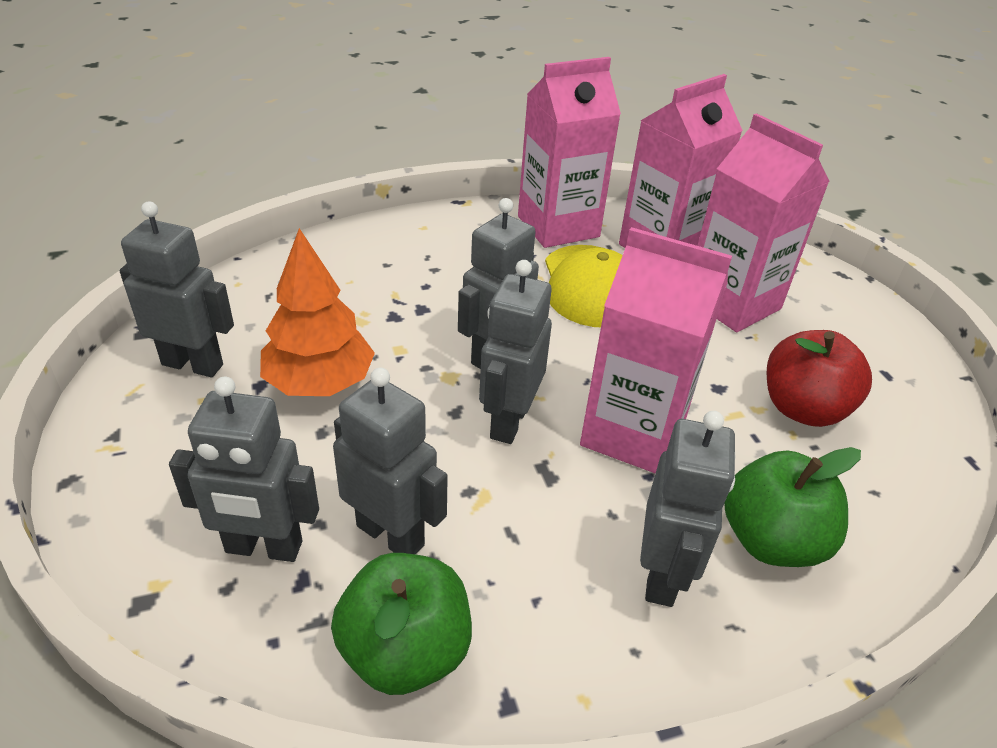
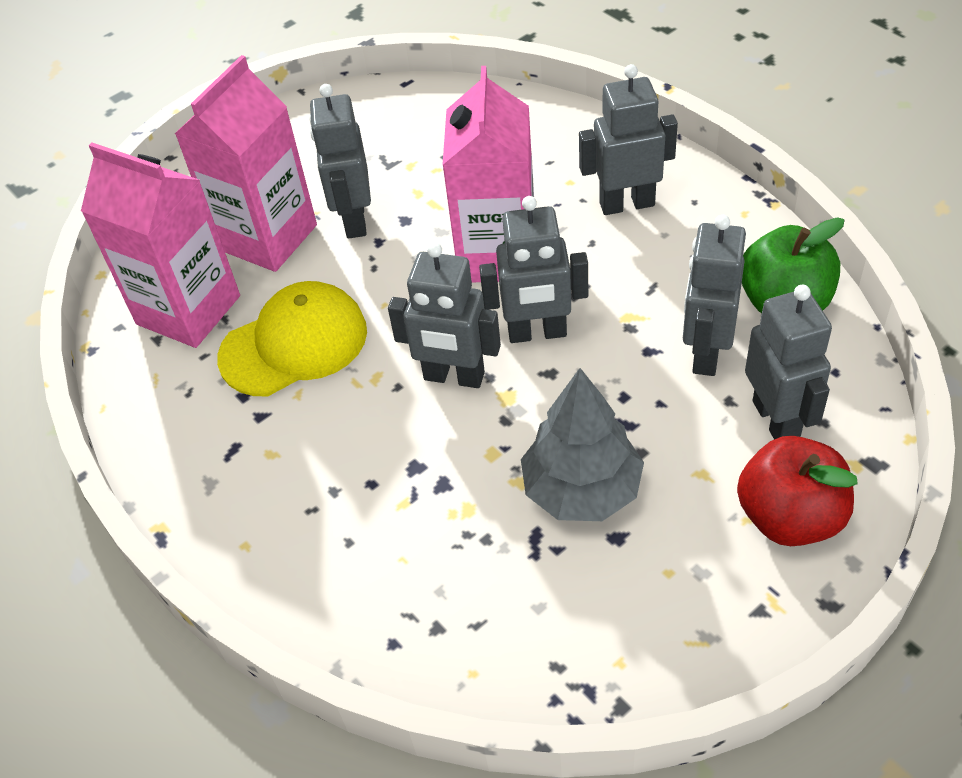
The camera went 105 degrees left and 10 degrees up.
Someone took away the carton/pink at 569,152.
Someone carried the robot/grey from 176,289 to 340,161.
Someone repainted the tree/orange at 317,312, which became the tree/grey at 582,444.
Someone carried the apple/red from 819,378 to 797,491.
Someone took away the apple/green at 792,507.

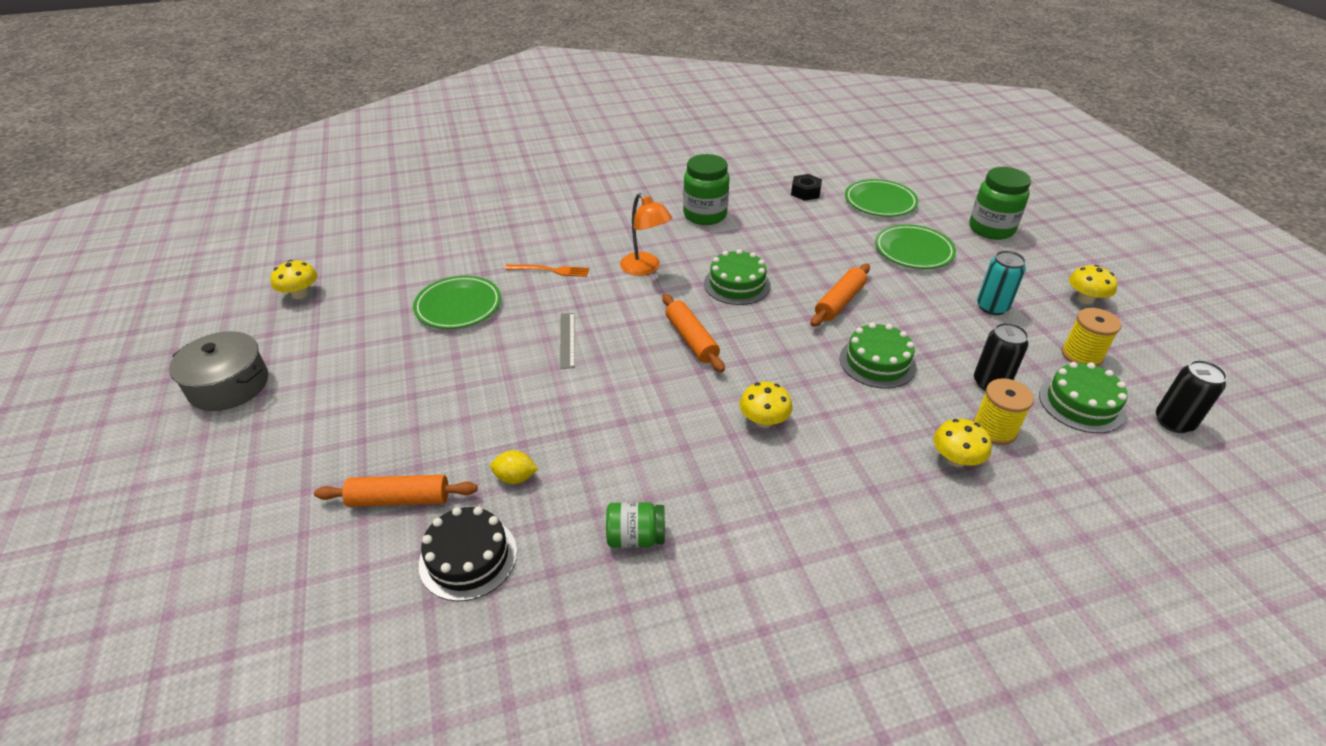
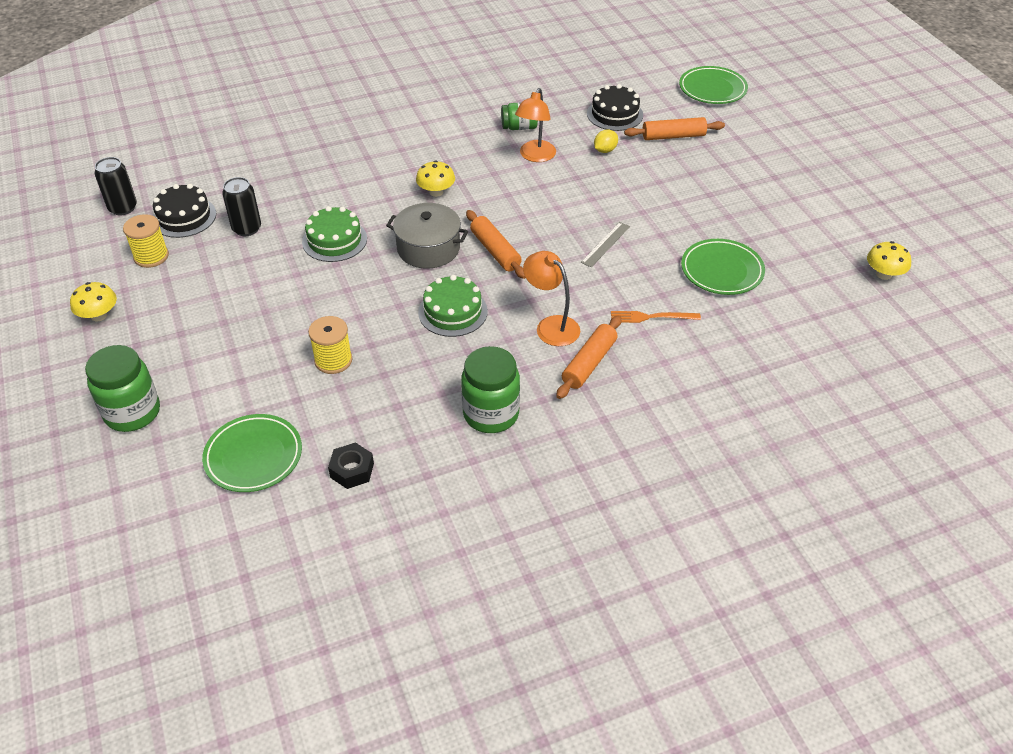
The camera went 175 degrees right and 5 degrees up.
Someone carried the plate/green from 915,246 to 713,85.
Someone took away the can/turquoise at 1001,282.
Someone carried the rolling pin/orange from 840,295 to 588,357.
Someone rotated the ruler/grey at 567,341 by 45 degrees clockwise.
Someone carried the pot/grey from 218,371 to 427,236.
Someone repainted the cake/green at 1083,397, which became the cake/black at 184,211.
Someone carried the spool/yellow from 1003,411 to 330,345.
Someone took away the mushroom/yellow at 962,443.
Someone rotated the lemon/yellow at 514,467 by 45 degrees counterclockwise.
Someone put down the lamp/orange at 535,125.

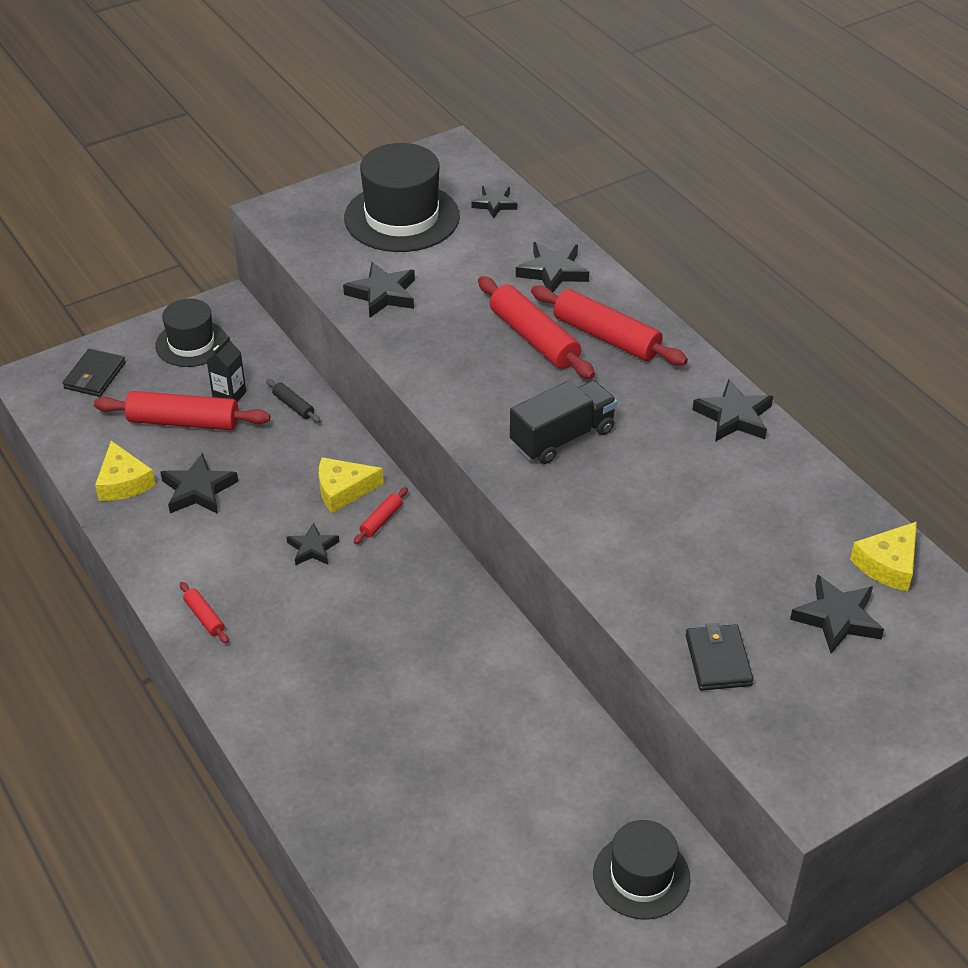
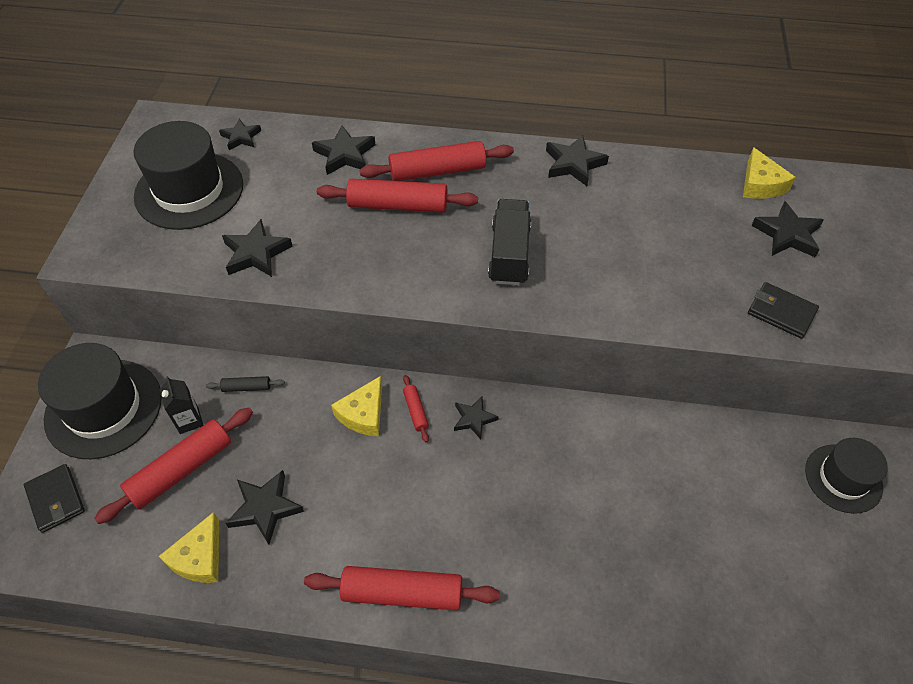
The camera went 50 degrees left and 10 degrees up.
Someone scaled the hat/black at 191,333 by 1.61.
Someone rotated the cheese/yellow at 125,471 by 90 degrees clockwise.
Someone carried the star/black from 313,544 to 476,418.
Someone scaled the rolling pin/red at 204,612 by 2.12.

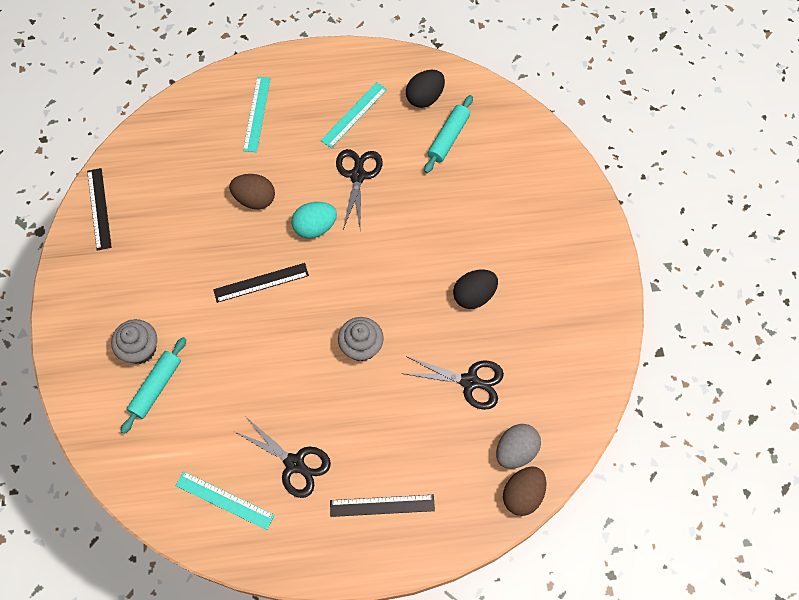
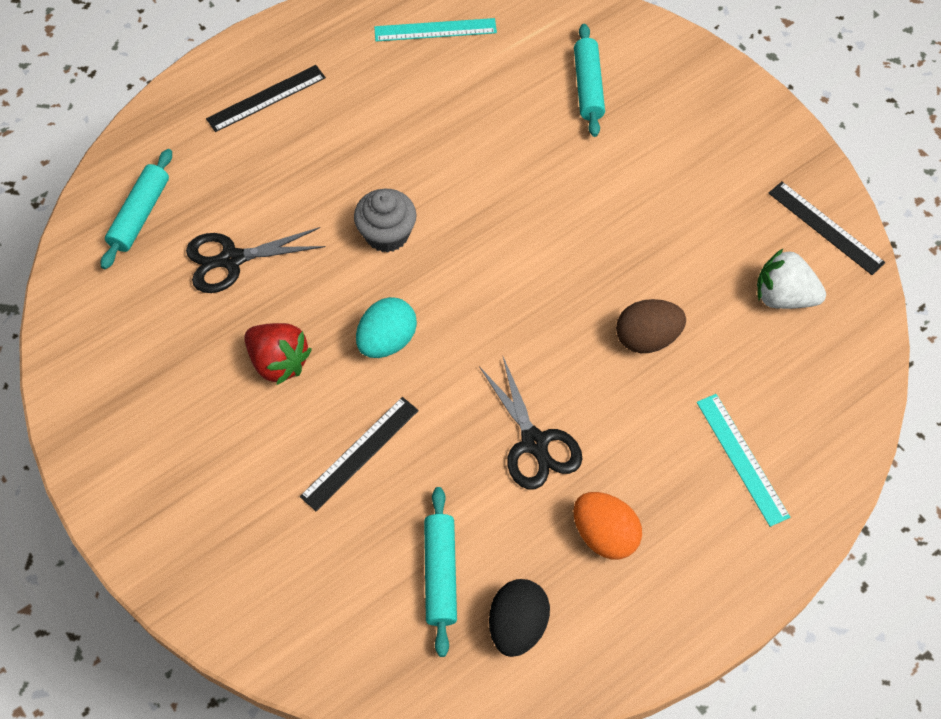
The camera went 150 degrees right and 5 degrees down.
Someone swapped the ruler/turquoise at 354,115 for the egg/orange at 607,526.
Someone carried the egg/turquoise from 314,220 to 386,327.
Someone carried the ruler/black from 261,283 to 359,454.
Someone swapped the egg/black at 475,289 for the strawberry/red at 278,354.
Someone took away the cupcake/grey at 134,341.
Someone took away the scissors/black at 283,457.
Someone swapped the egg/grey at 518,446 for the rolling pin/turquoise at 136,209.
Someone took away the egg/brown at 524,491.
Someone put down the strawberry/white at 791,278.

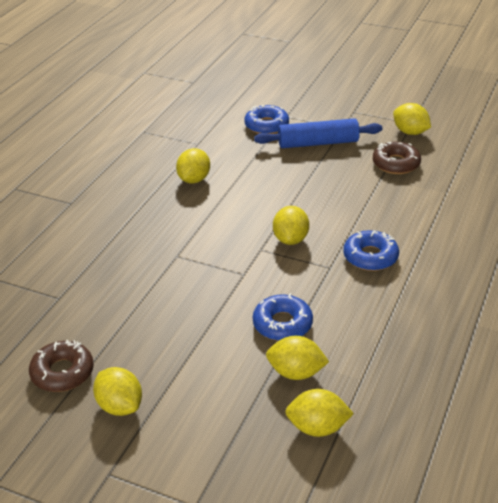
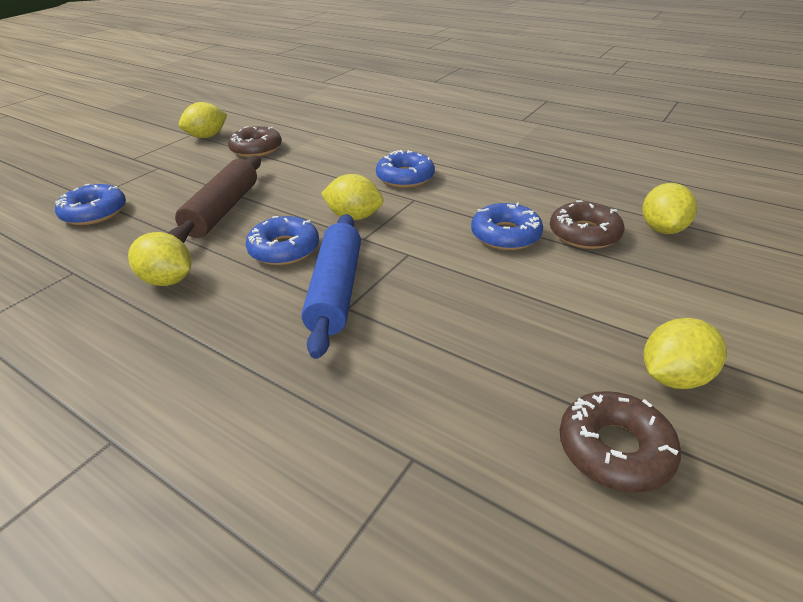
The camera went 80 degrees left and 0 degrees up.
Someone carried the rolling pin/blue from 318,133 to 331,286.
Someone swapped the lemon/yellow at 297,358 for the donut/brown at 587,224.
Someone put down the rolling pin/brown at 214,199.
Someone put down the donut/blue at 282,240.

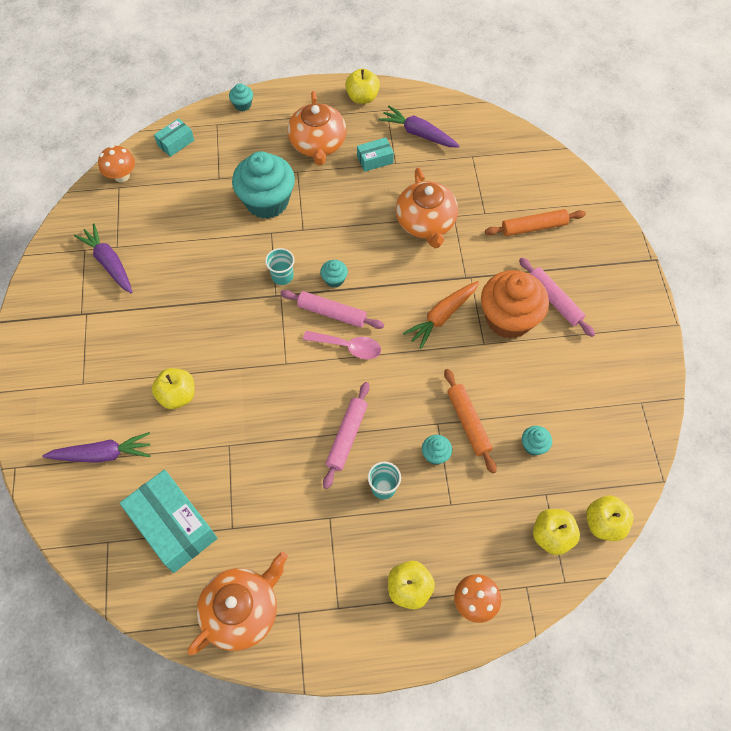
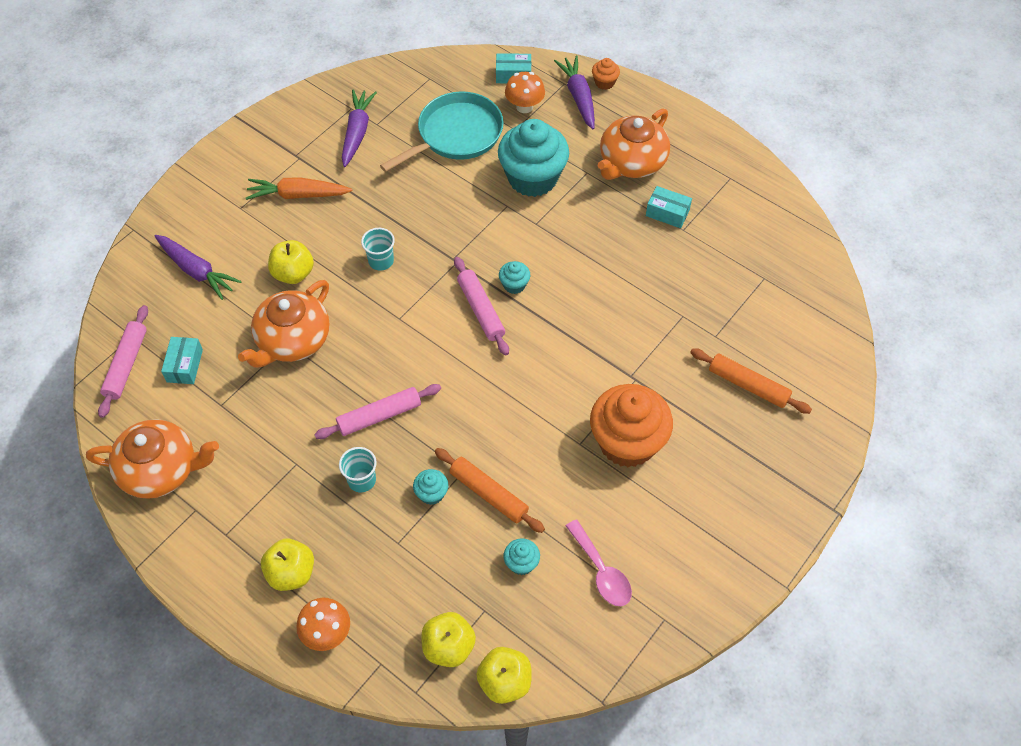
The camera went 45 degrees right and 5 degrees down.
Someone took away the apple/yellow at 362,86.
Someone repainted the cupcake/turquoise at 241,97, which became the cupcake/orange at 606,74.
Someone carried the carrot/purple from 419,127 to 574,92.
Someone carried the mushroom/orange from 116,163 to 525,92.
Someone carried the teapot/orange from 427,208 to 284,324.
Someone carried the cup/turquoise from 279,266 to 378,249.
Someone carried the rolling pin/pink from 557,297 to 123,361.
Someone carried the carrot/orange from 441,315 to 299,188.
Someone carried the spoon/pink from 342,345 to 599,563.
Someone rotated the rolling pin/orange at 470,421 by 75 degrees counterclockwise.
Someone scaled the box/turquoise at 168,521 by 0.50.
Someone put down the pan/turquoise at 442,131.

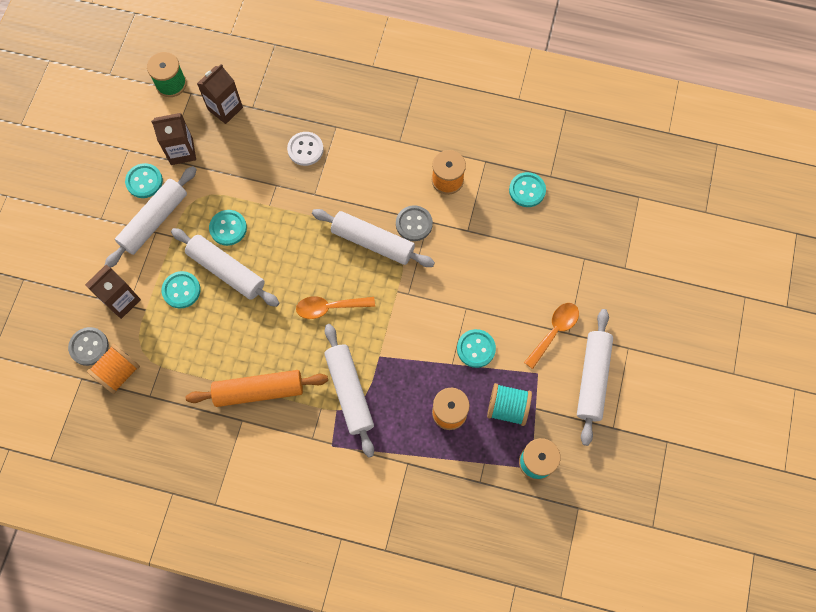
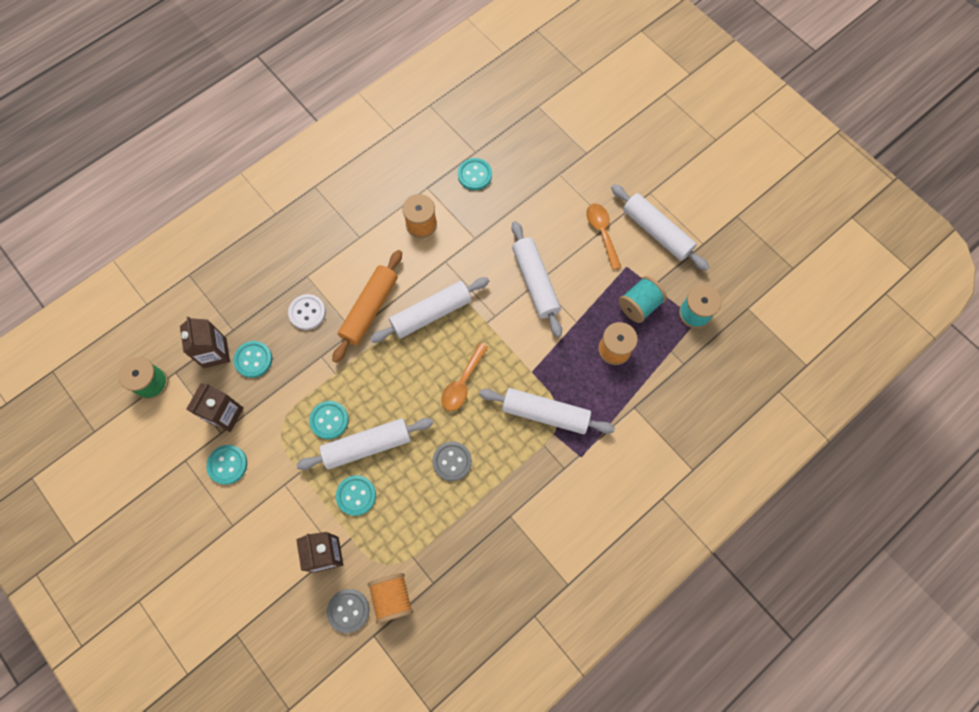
The camera went 55 degrees left and 0 degrees up.
Someone carried the rolling pin/white from 151,216 to 537,279.
Someone carried the button/grey from 414,223 to 452,461.
Someone carried the button/turquoise from 476,348 to 252,359.
Someone carried the rolling pin/orange from 257,388 to 367,306.

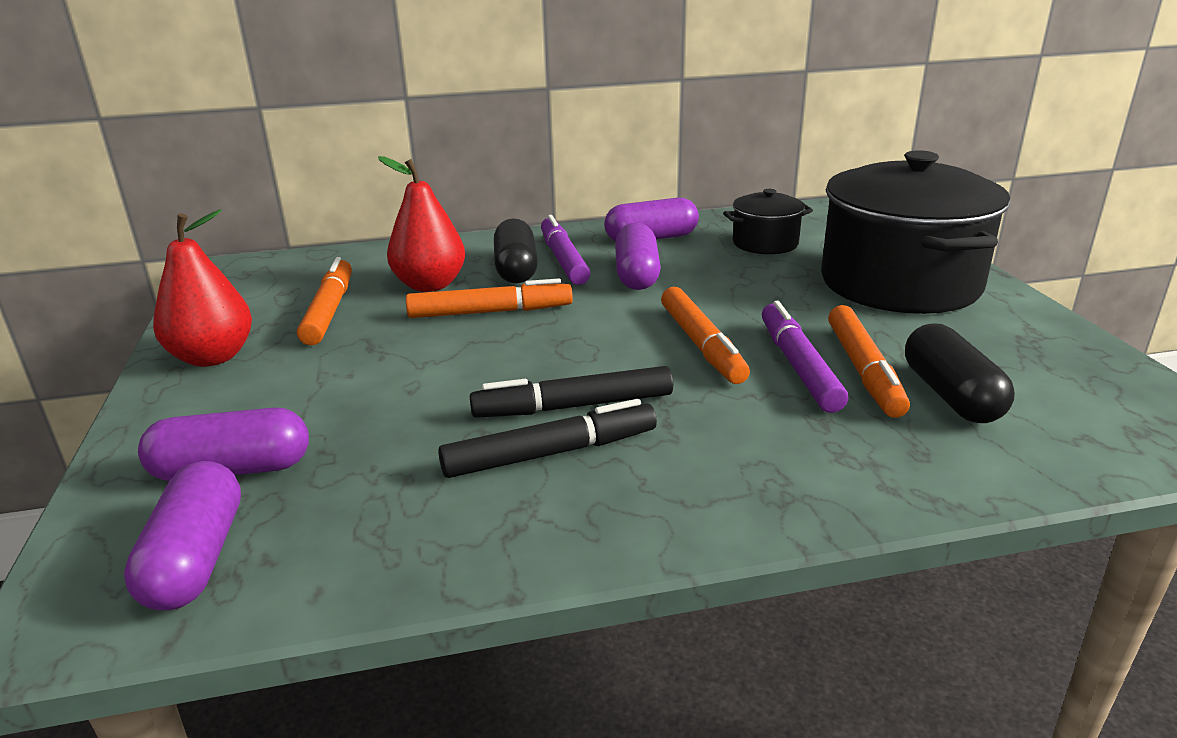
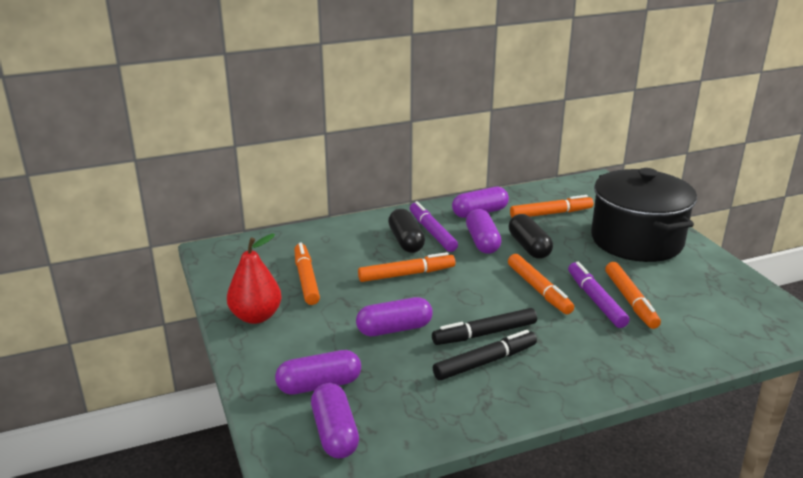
The camera went 10 degrees left and 0 degrees up.
Someone took away the pear/red at 421,224.
Someone swapped the pot/black at 768,221 for the marker/orange at 552,206.
Someone carried the capsule/black from 960,373 to 531,236.
Someone put down the capsule/purple at 394,316.

